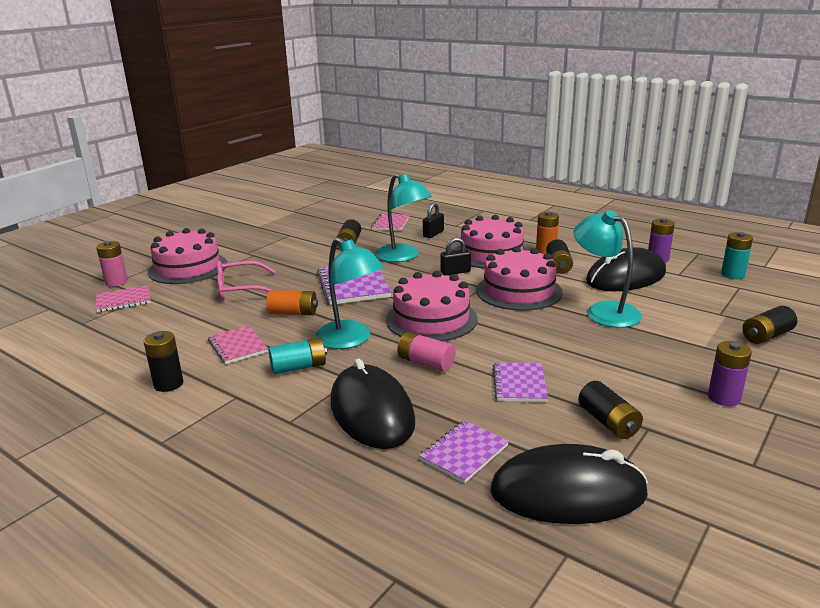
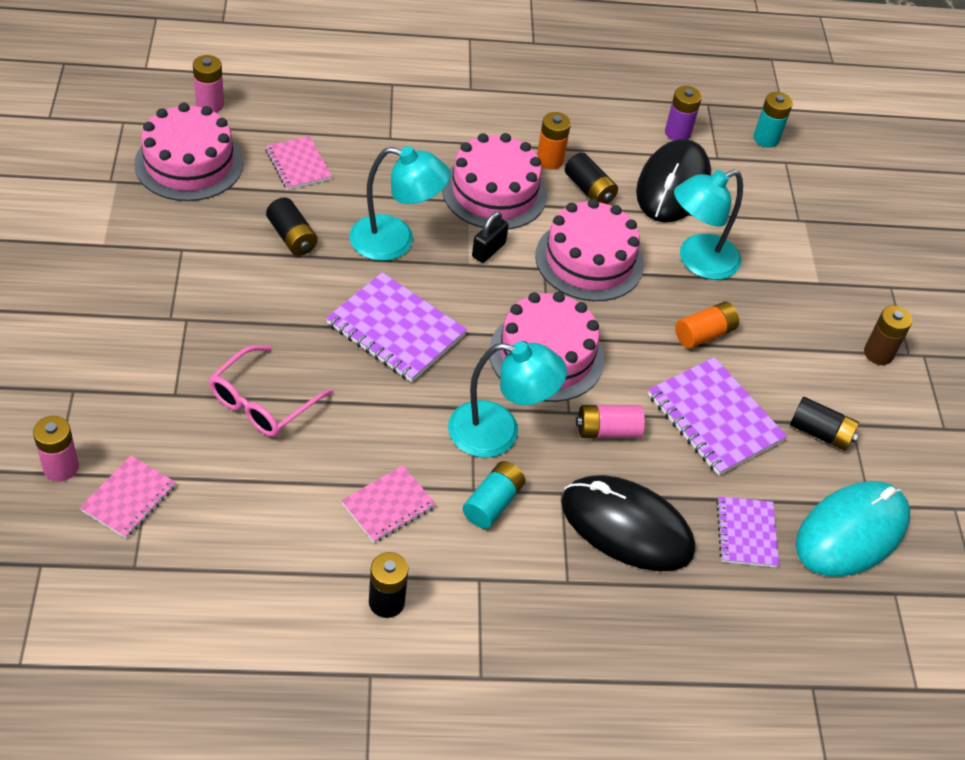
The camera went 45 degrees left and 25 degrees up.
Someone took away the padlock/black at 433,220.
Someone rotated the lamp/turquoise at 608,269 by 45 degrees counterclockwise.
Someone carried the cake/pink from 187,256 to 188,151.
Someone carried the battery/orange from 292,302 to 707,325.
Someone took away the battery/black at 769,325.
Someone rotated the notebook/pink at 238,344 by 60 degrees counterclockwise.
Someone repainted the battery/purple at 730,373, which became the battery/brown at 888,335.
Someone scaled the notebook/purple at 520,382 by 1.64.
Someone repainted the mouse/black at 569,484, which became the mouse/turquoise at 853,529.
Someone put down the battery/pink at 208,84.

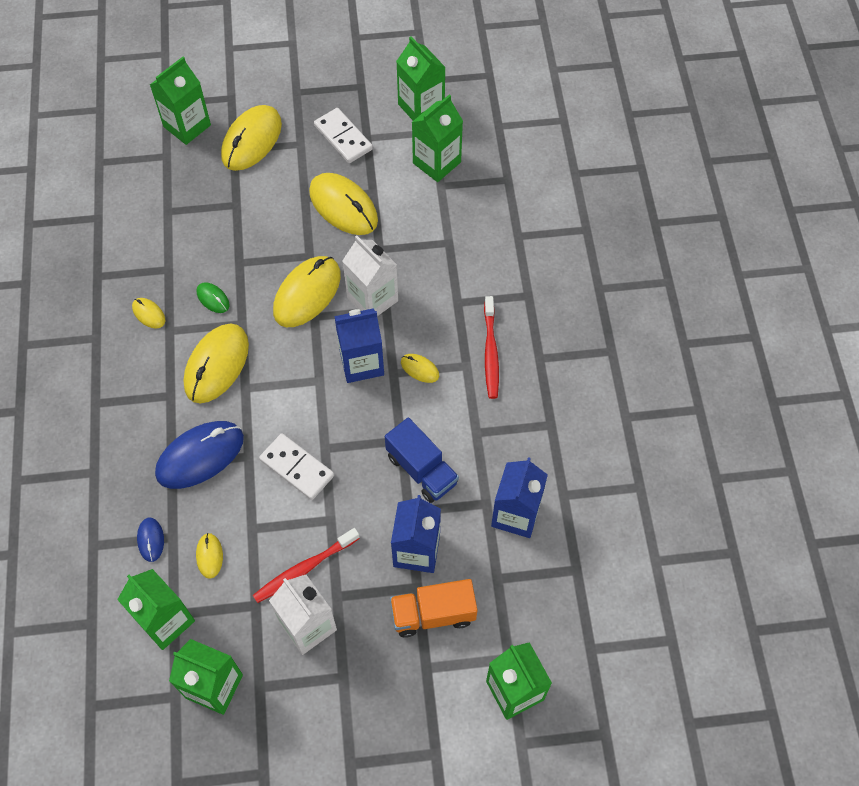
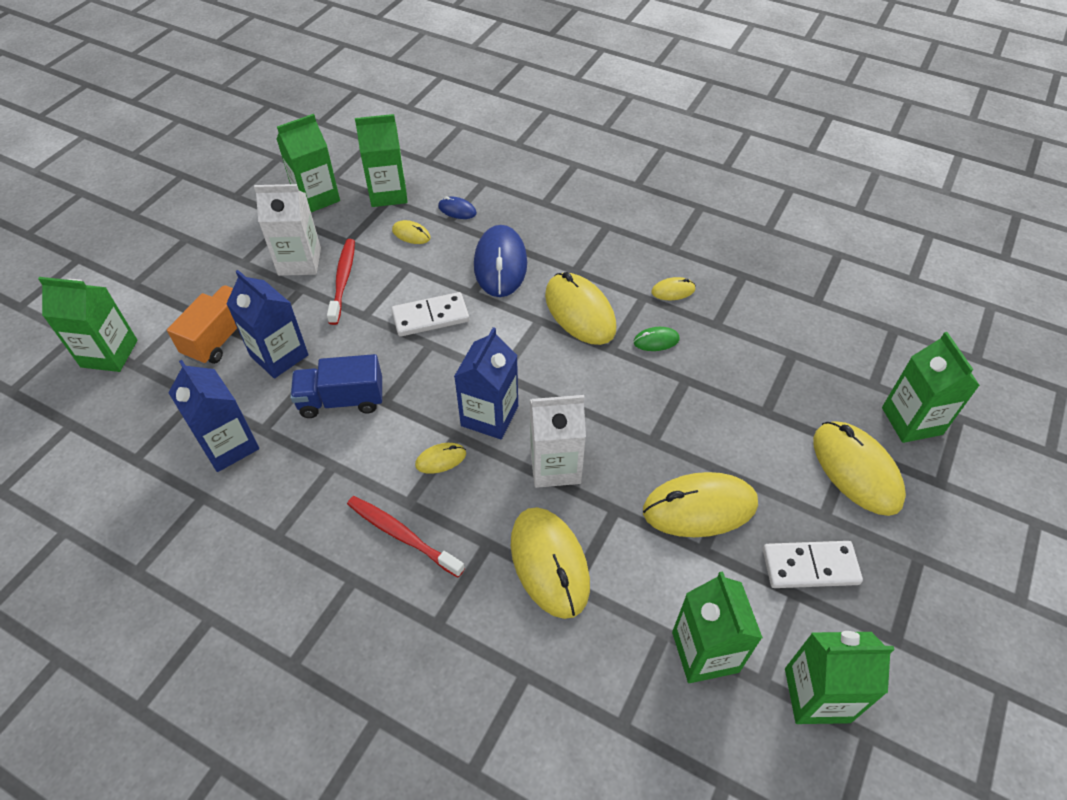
The camera went 125 degrees right and 10 degrees down.
Someone carried the mouse/yellow from 307,291 to 550,563.

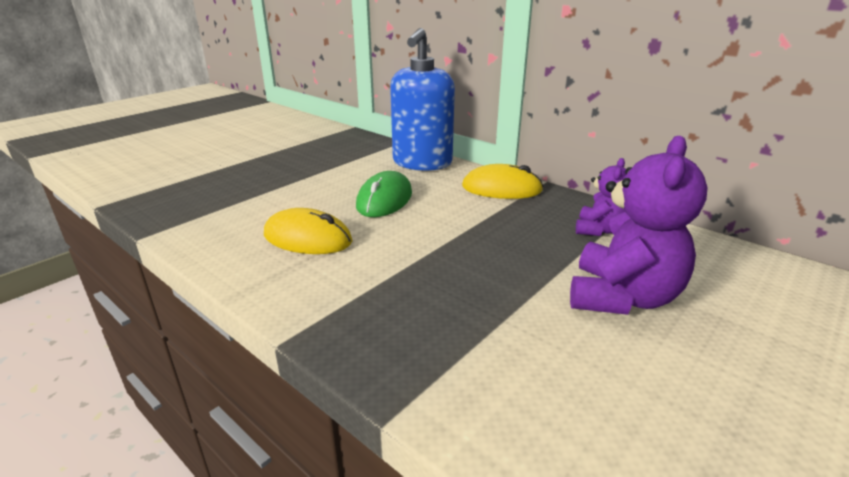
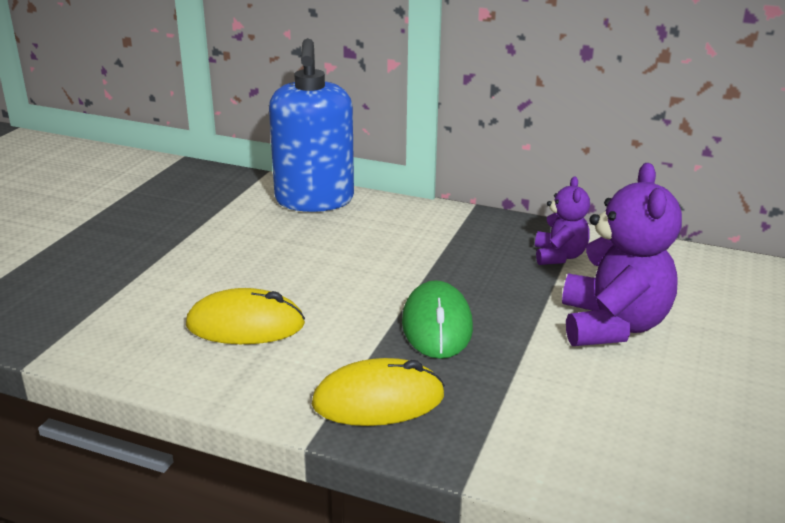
The camera went 20 degrees left and 0 degrees up.
Someone carried the mouse/yellow from 502,181 to 378,392.
Someone carried the mouse/green from 384,194 to 437,319.

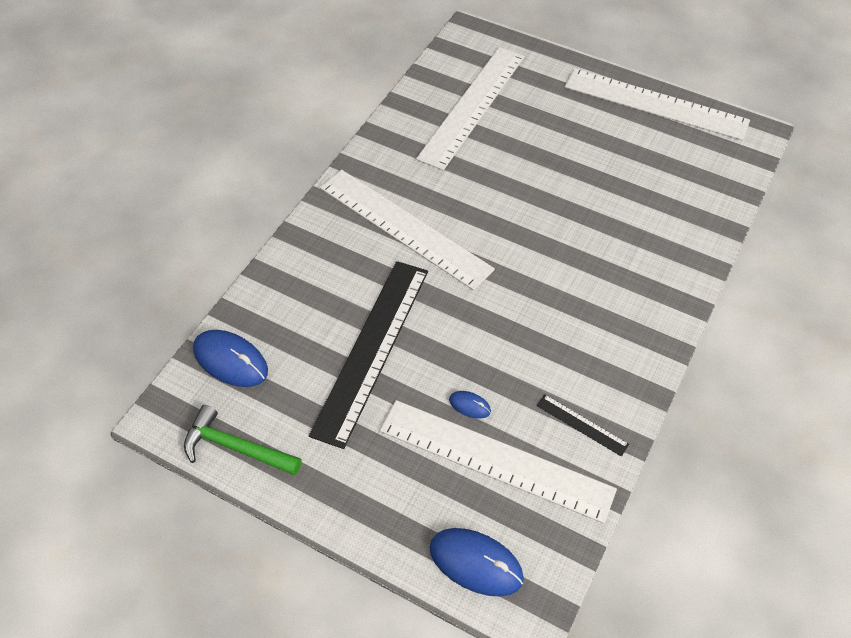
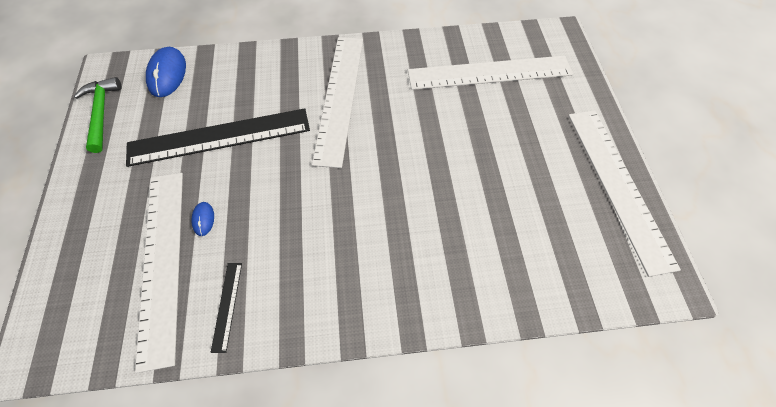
The camera went 55 degrees right and 5 degrees up.
Someone took away the mouse/blue at 477,562.

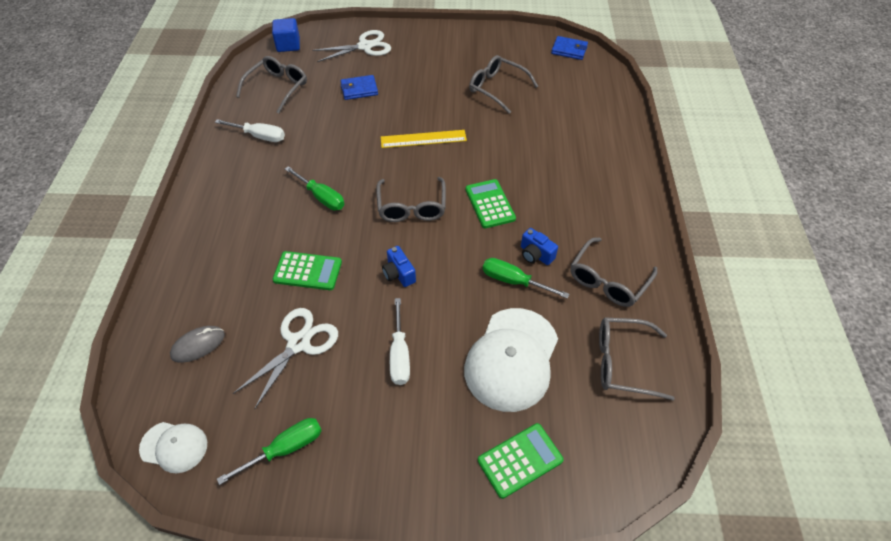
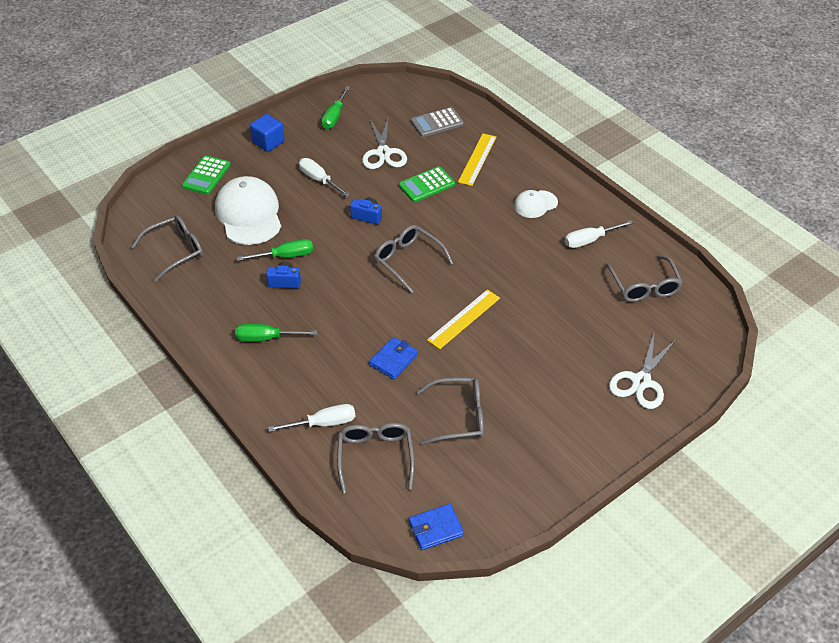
The camera went 140 degrees right and 5 degrees down.
Someone carried the cube/blue from 286,35 to 267,133.
Someone carried the wallet/blue from 359,87 to 393,358.
Someone carried the screwdriver/green from 315,188 to 276,332.
Someone took away the calculator/green at 490,203.
Someone carried the glasses/grey from 613,272 to 375,458.
Someone swapped the mouse/grey at 197,344 for the calculator/grey at 437,122.
Someone carried the cap/white from 173,447 to 536,204.
Someone put down the ruler/yellow at 477,159.
Someone put down the screwdriver/white at 312,418.

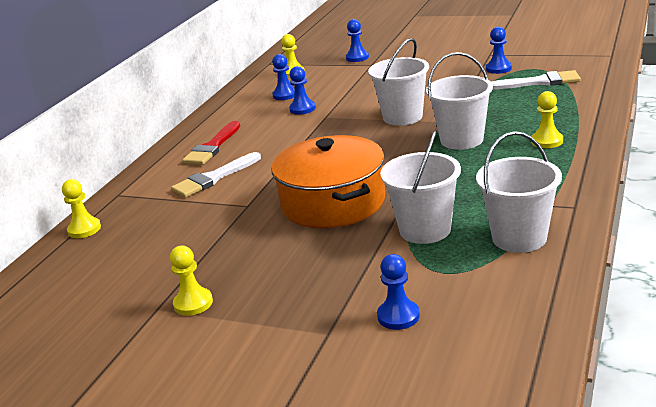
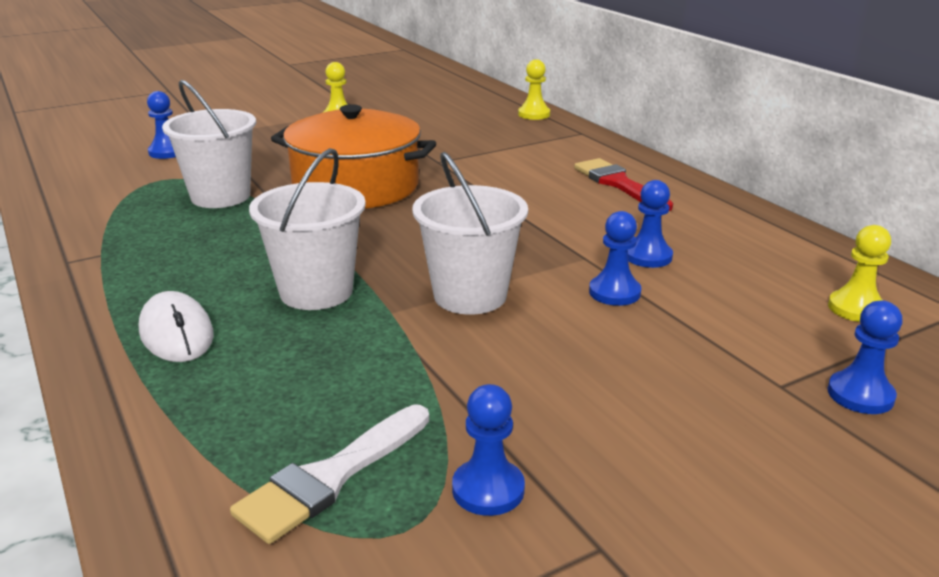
The camera went 125 degrees right and 0 degrees up.
Someone carried the pawn/blue from 283,77 to 615,258.
Someone swapped the pawn/yellow at 547,119 for the mouse/white at 176,326.
Someone took away the bucket/white at 519,192.
Someone took away the brush/white at 216,175.

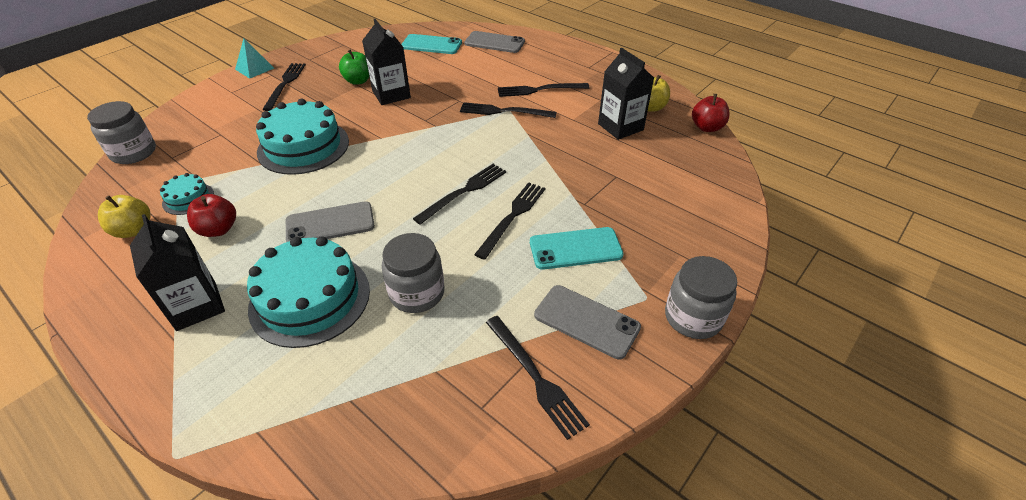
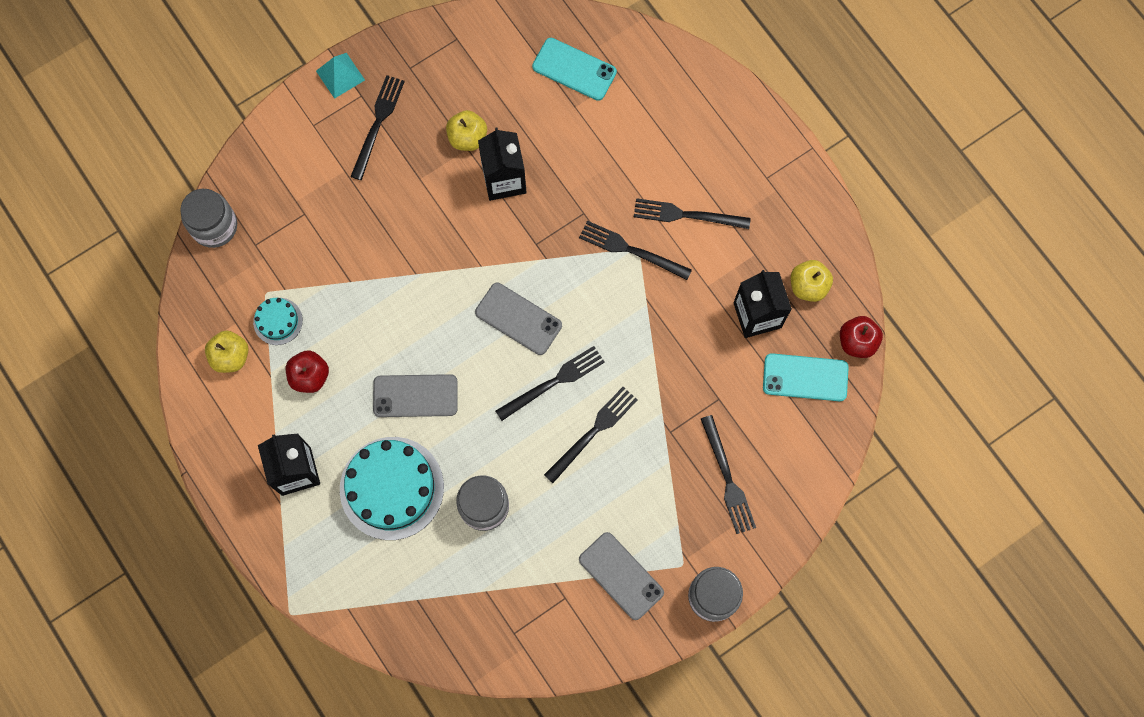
The camera went 15 degrees right and 30 degrees up.
Someone carried the phone/grey from 494,42 to 518,319.
Someone repainted the apple/green at 354,67, which became the apple/yellow at 466,130.
Someone took away the cake/turquoise at 302,136.
Someone carried the phone/turquoise from 577,248 to 806,377.
Someone carried the fork/black from 538,378 to 728,474.

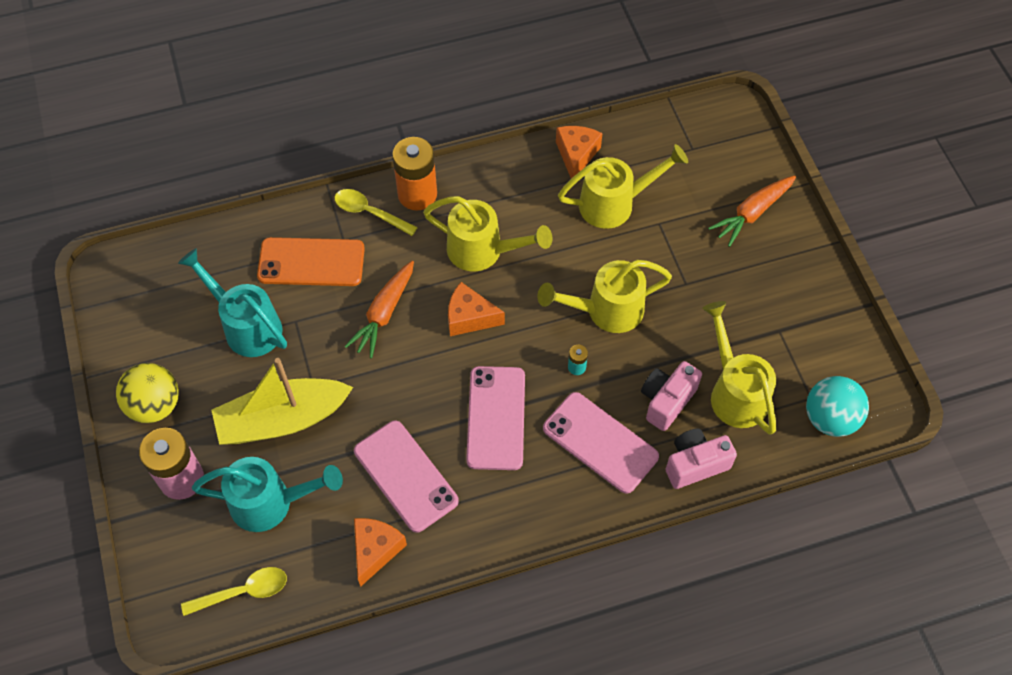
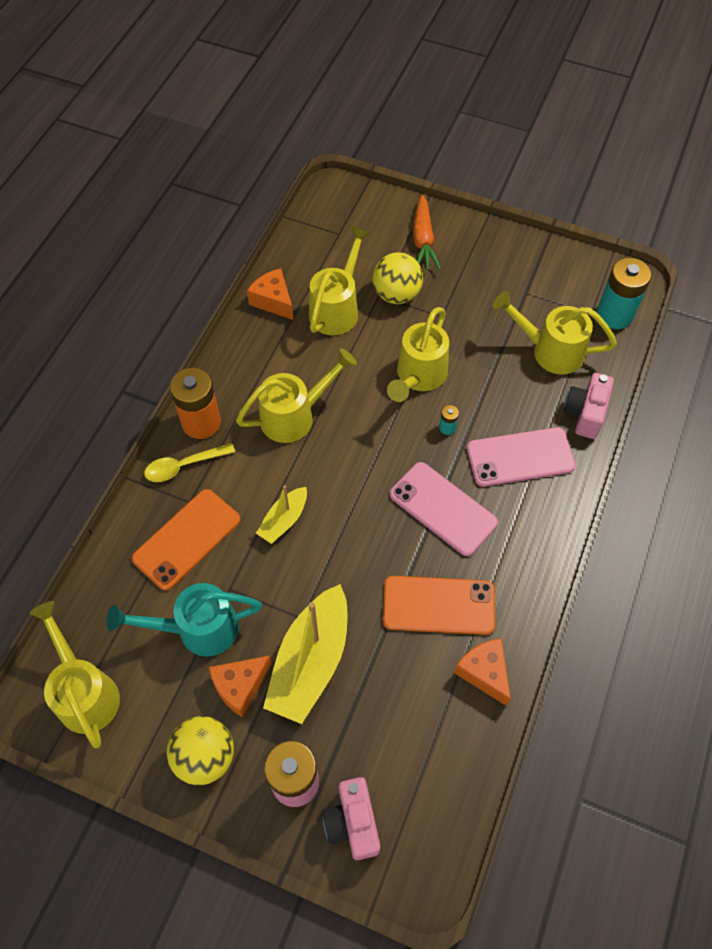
The camera went 50 degrees left and 0 degrees up.
Someone swapped the carrot/orange at 379,309 for the boat/yellow at 281,514.
Someone carried the cheese/orange from 476,309 to 240,686.
Someone carried the camera/pink from 671,396 to 351,818.
Someone swapped the ball/turquoise at 837,406 for the battery/turquoise at 624,293.
Someone repainted the phone/pink at 406,477, which became the phone/orange at 439,605.
Someone took away the watering can/turquoise at 267,494.
Someone took away the spoon/yellow at 234,591.
Someone put down the ball/yellow at 397,278.
Someone put down the watering can/yellow at 75,674.

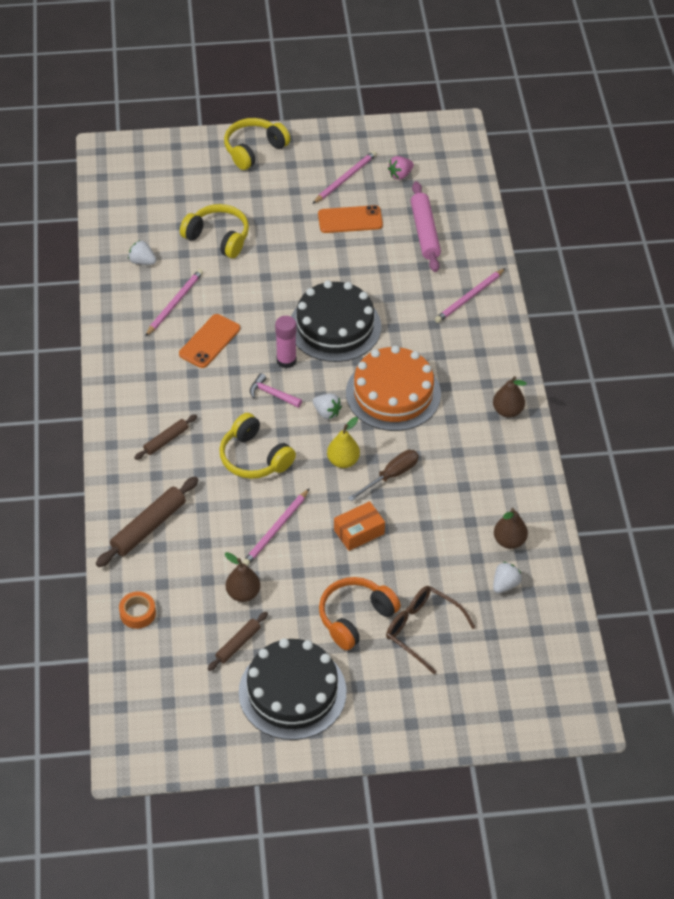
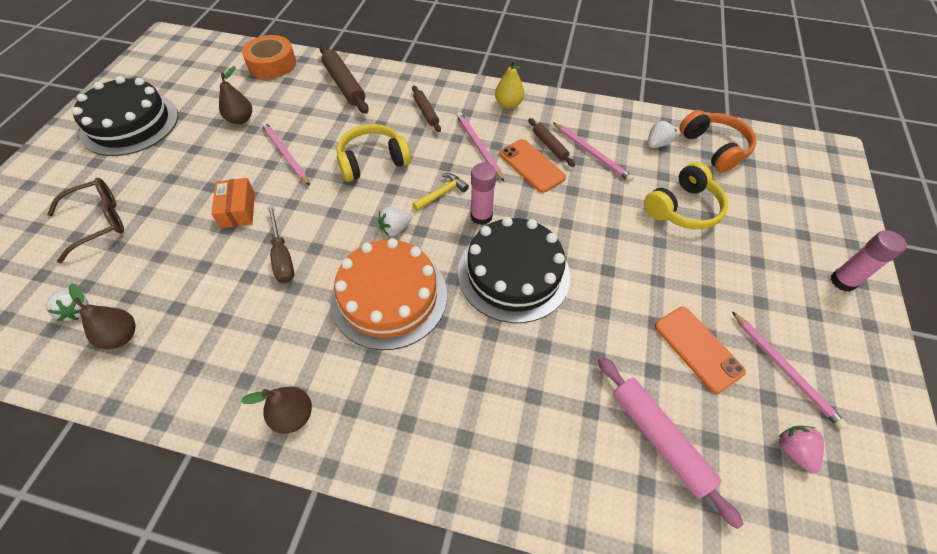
The camera went 110 degrees right and 5 degrees up.
Someone swapped the headphones/yellow at 257,144 for the glue stick/pink at 868,261.
Someone rotated the rolling pin/pink at 426,226 by 45 degrees clockwise.
Someone rotated the phone/orange at 350,219 by 45 degrees counterclockwise.
Someone carried the pencil/pink from 470,295 to 480,146.
Someone repainted the hammer/pink at 276,390, which became the hammer/yellow at 440,192.
Someone carried the pear/yellow from 343,442 to 510,84.
Someone carried the headphones/orange from 360,613 to 717,141.
Someone scaled the tape/orange at 137,610 by 1.68.
Someone carried the rolling pin/brown from 238,641 to 551,142.

